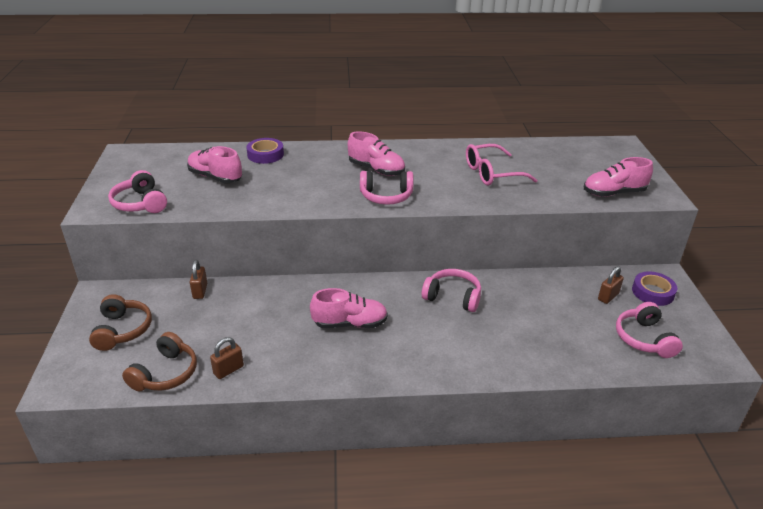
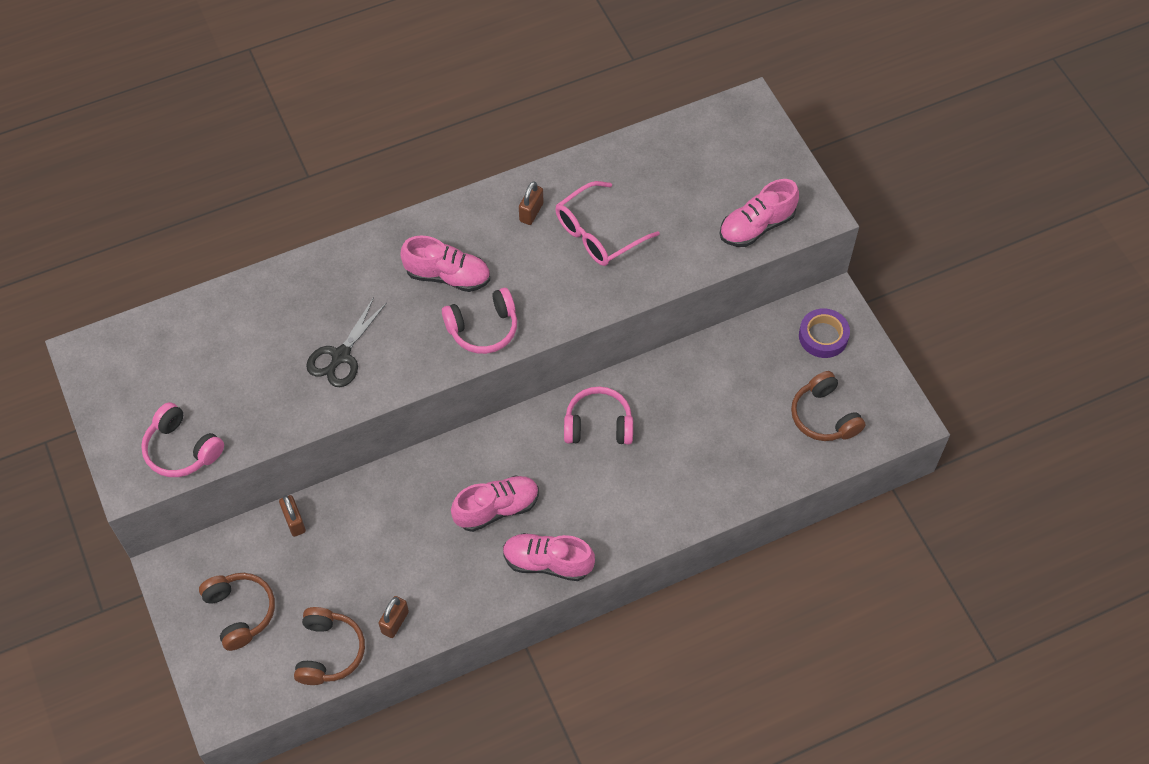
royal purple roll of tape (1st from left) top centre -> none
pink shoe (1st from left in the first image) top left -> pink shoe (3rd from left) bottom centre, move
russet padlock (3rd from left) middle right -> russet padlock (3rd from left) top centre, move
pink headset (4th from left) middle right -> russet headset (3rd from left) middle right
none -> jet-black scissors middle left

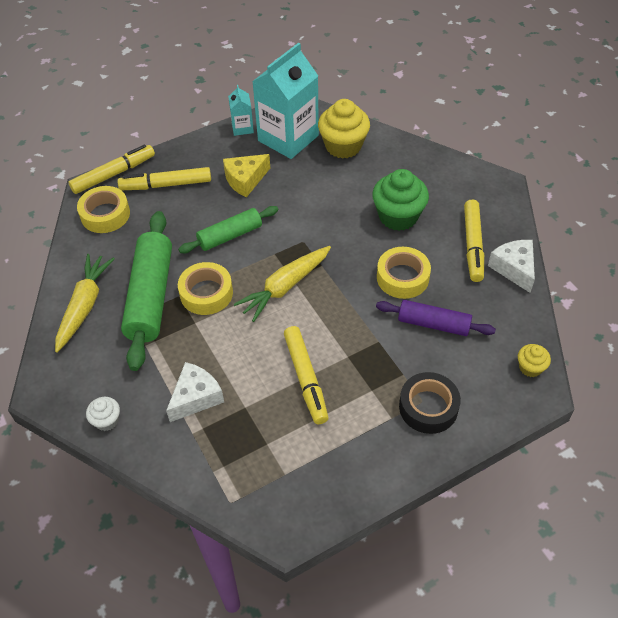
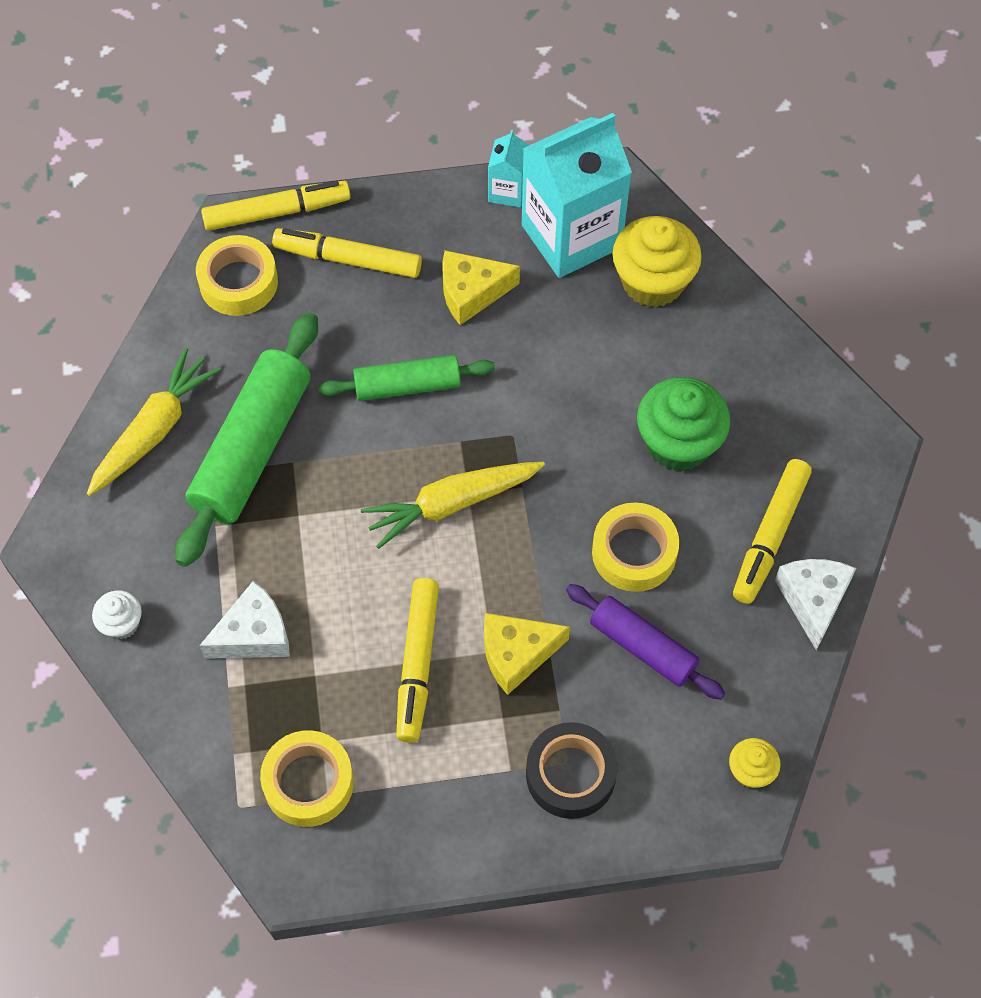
yellow roll of tape (2nd from left) middle left -> yellow roll of tape (2nd from left) bottom left, move
none -> yellow cheese wedge (2nd from left) centre

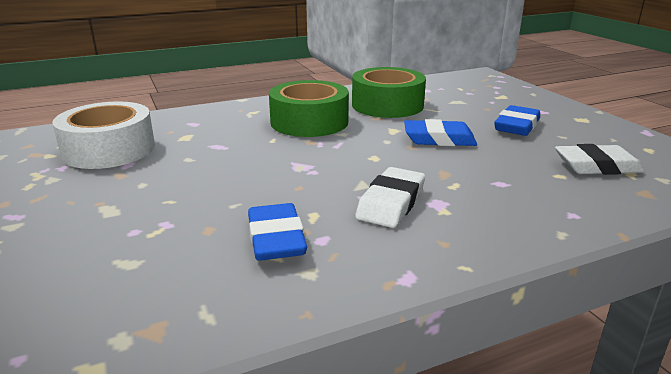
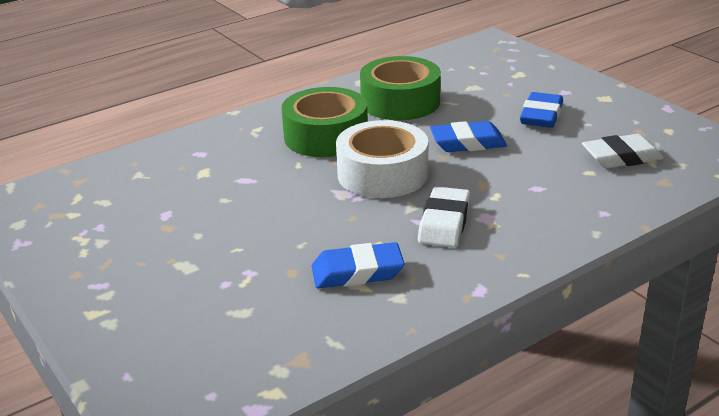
pure white roll of tape middle left -> pure white roll of tape centre, move
cobalt pencil eraser (1st from left) centre, 75 degrees counterclockwise

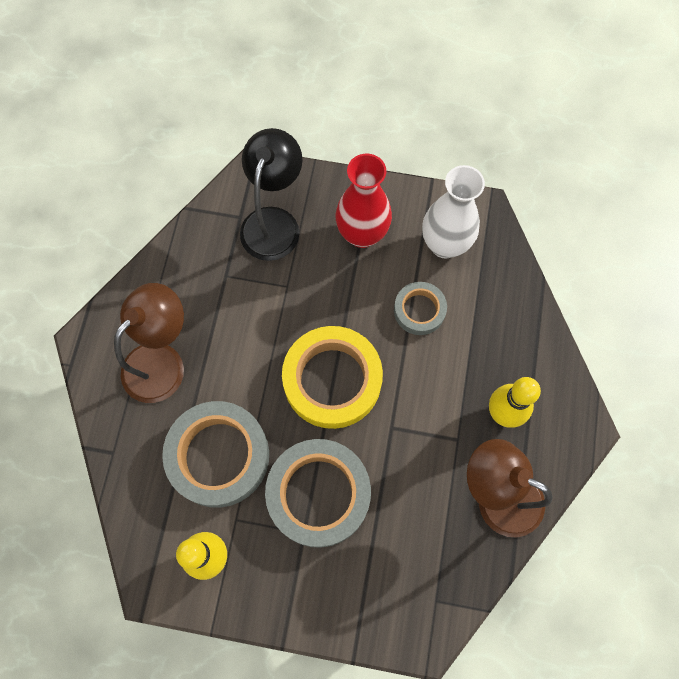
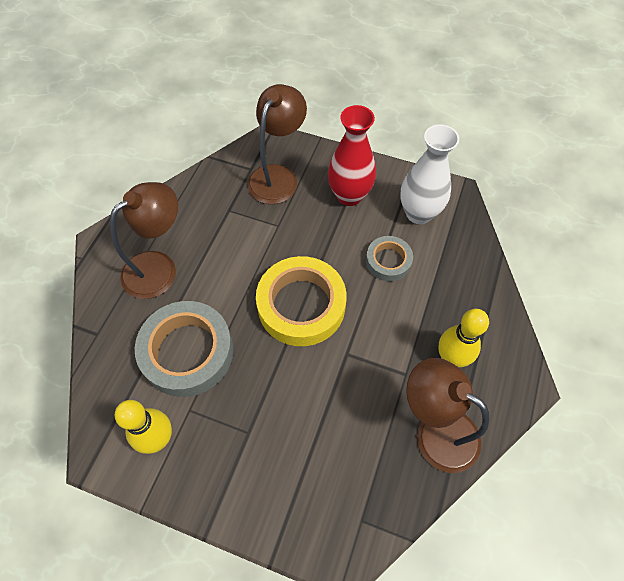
jet-black lamp top centre -> russet lamp (2nd from left) top centre
ash-grey roll of tape (2nd from left) bottom centre -> none

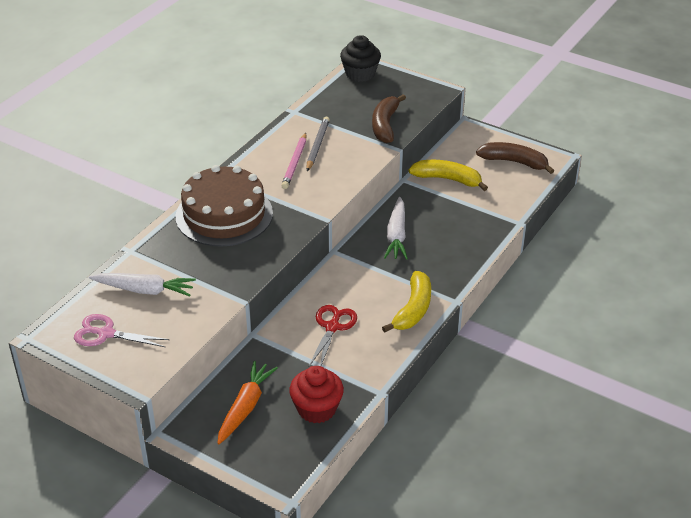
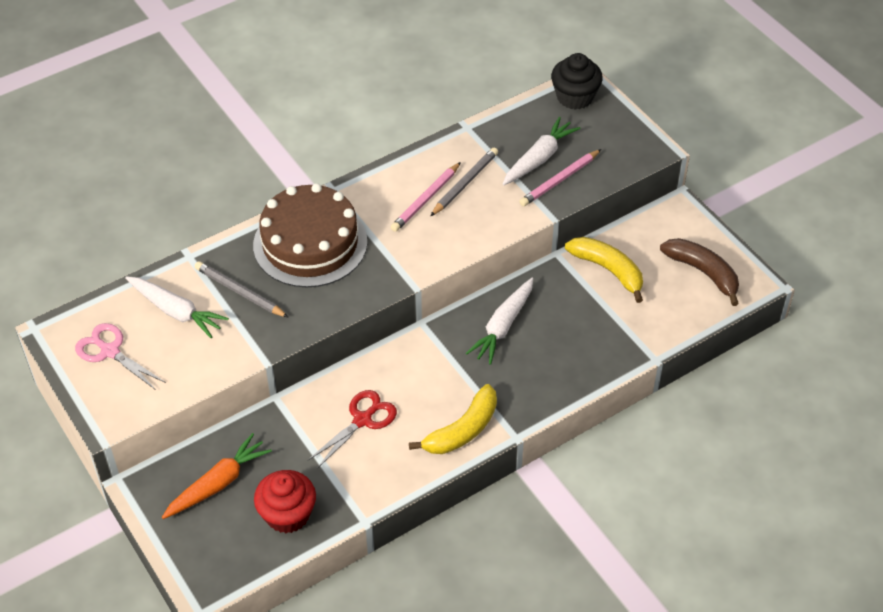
russet banana fruit (1st from left) top centre -> pink lead pencil (2nd from left) top centre
none -> pure white root vegetable (3rd from left) top centre
none -> ash-grey lead pencil (1st from left) middle left

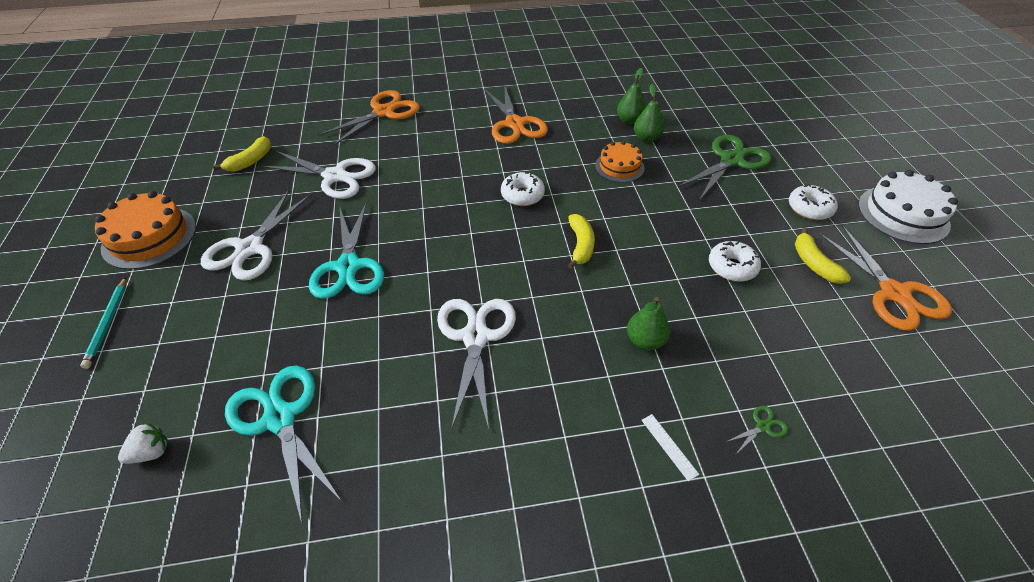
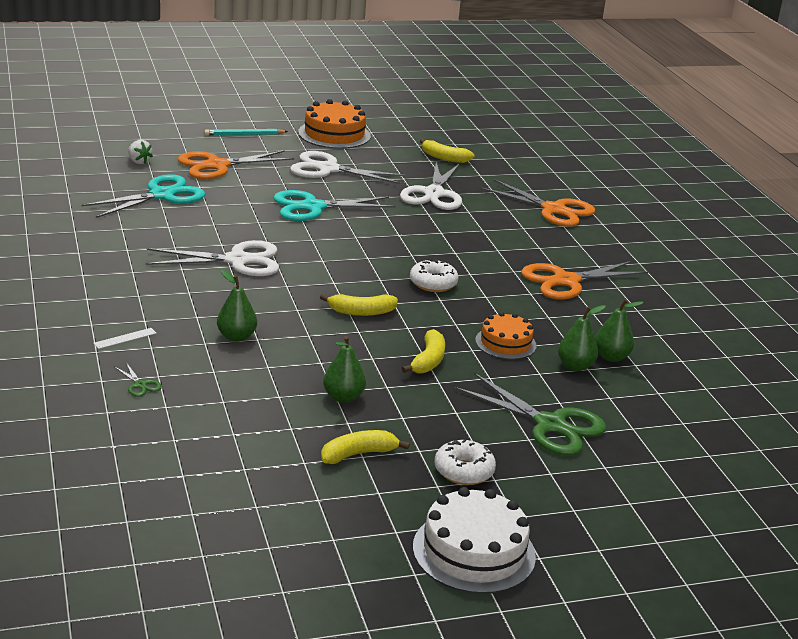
orange scissors (3rd from left in the first image) middle right -> orange scissors (1st from left) top left, move
pure white doughnut (2nd from left) middle right -> emerald pear fruit (2nd from left) centre
none -> yellow banana fruit (3rd from left) centre

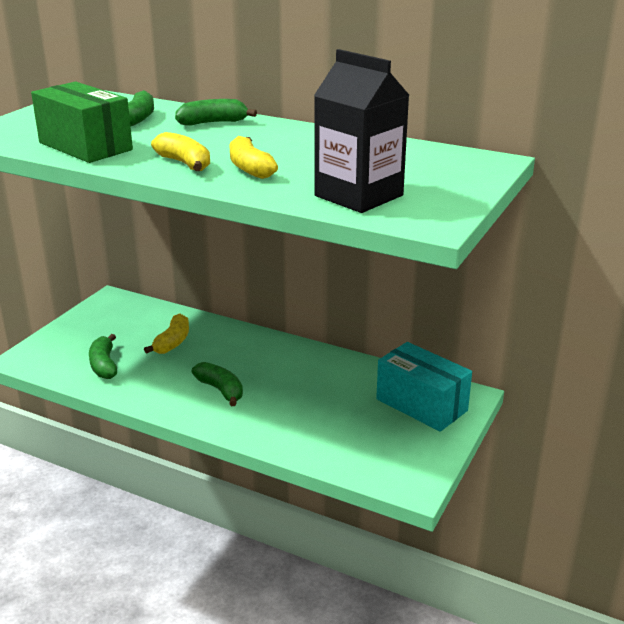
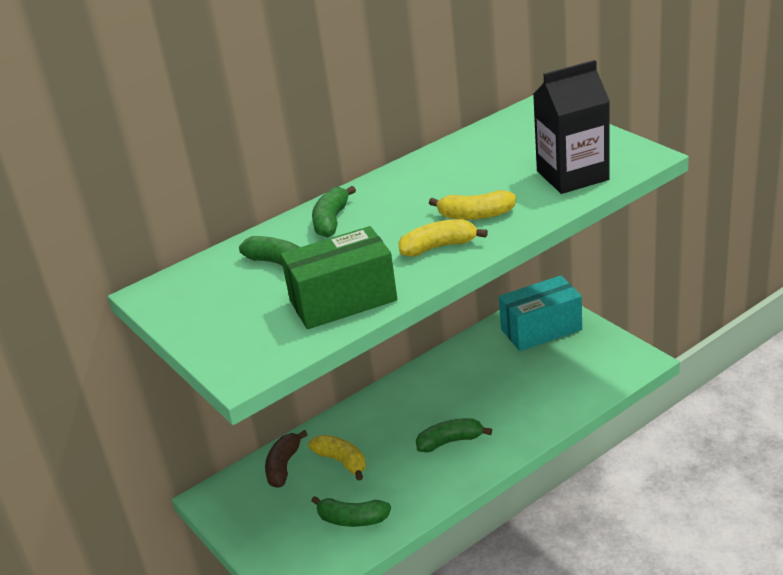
none -> russet banana fruit bottom centre

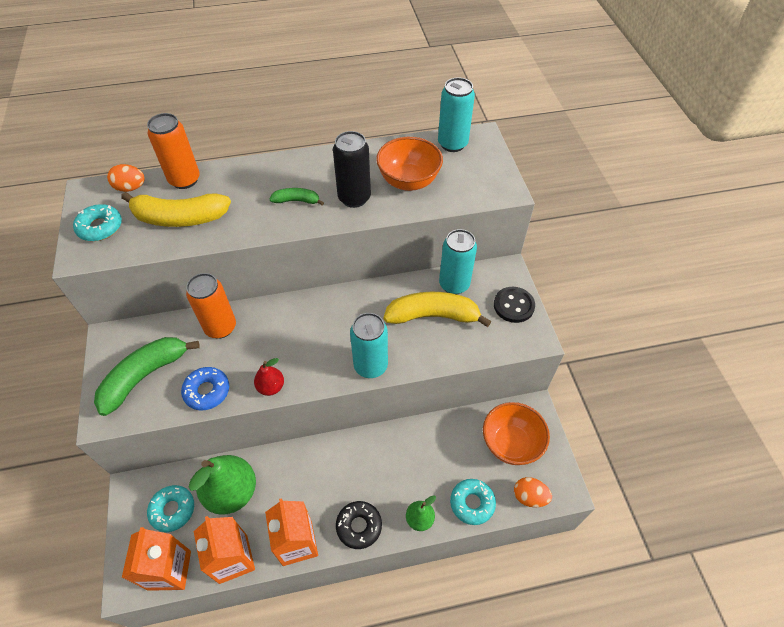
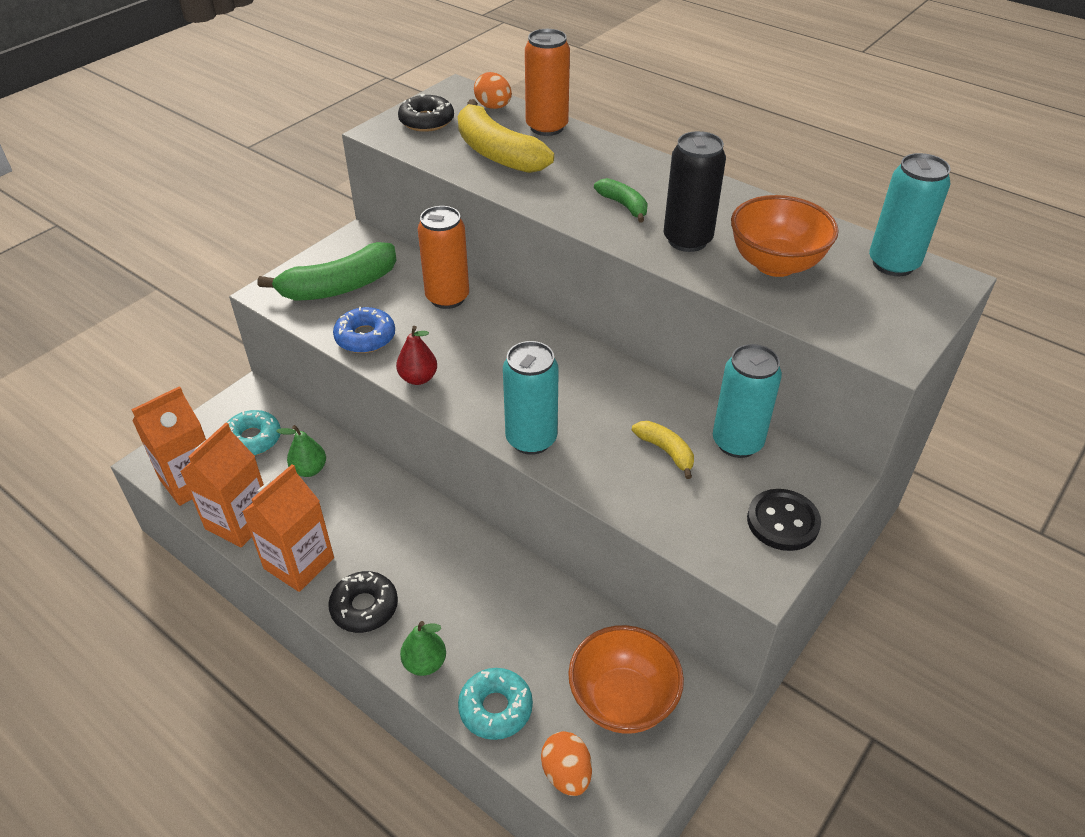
teal doughnut (1st from left) middle left -> jet-black doughnut (2nd from left) top centre
yellow banana fruit (2nd from left) centre, x0.51
emerald banana fruit (1st from left) middle left -> emerald banana fruit (1st from left) top left, 150 degrees clockwise
emerald pear fruit (1st from left) bottom left -> emerald pear fruit (1st from left) middle left, x0.50

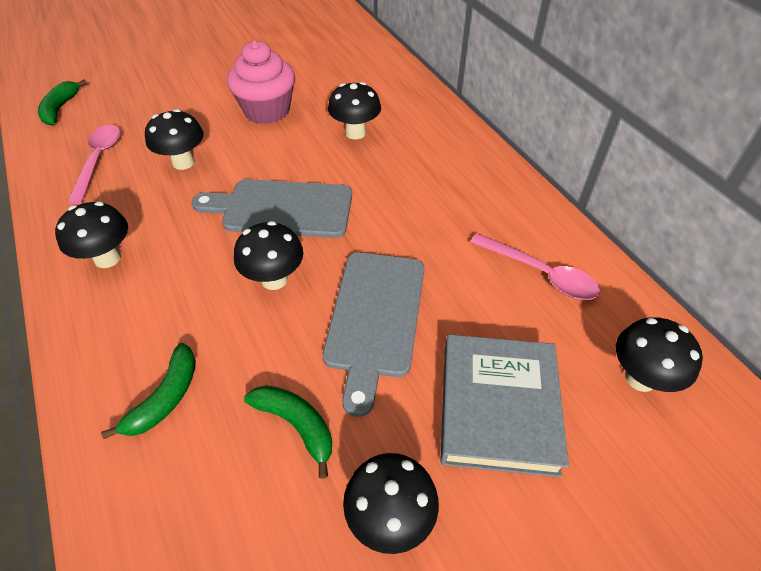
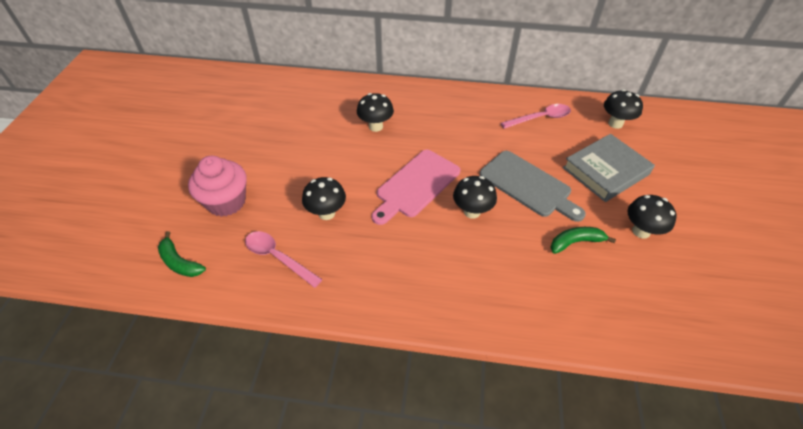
pink fairy cake top centre -> pink fairy cake middle left, move
ash-grey cutting board (1st from left) centre -> pink cutting board centre
jet-black mushroom (1st from left) middle left -> none
ash-grey book bottom centre -> ash-grey book middle right, 75 degrees counterclockwise
emerald banana fruit (2nd from left) bottom left -> none

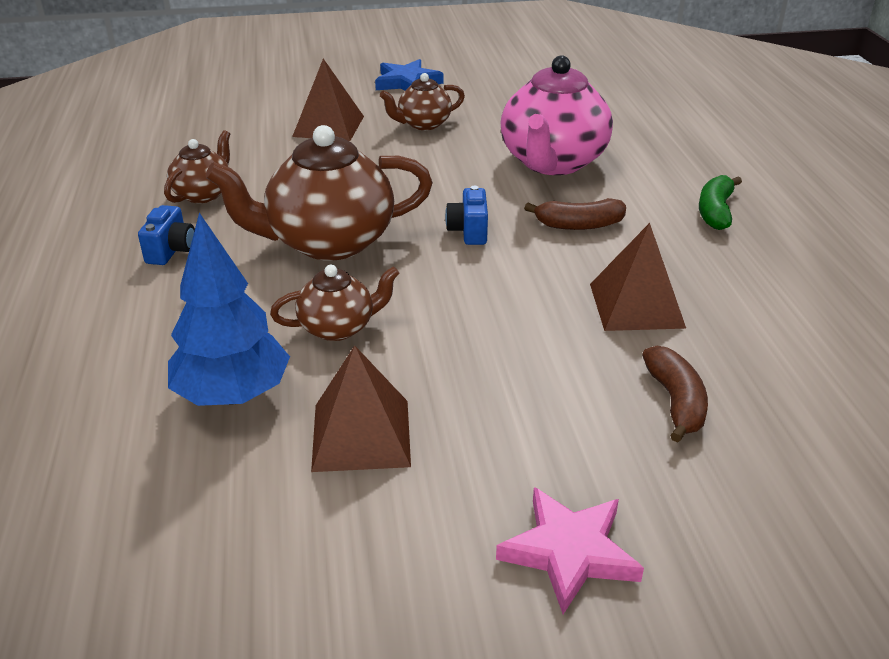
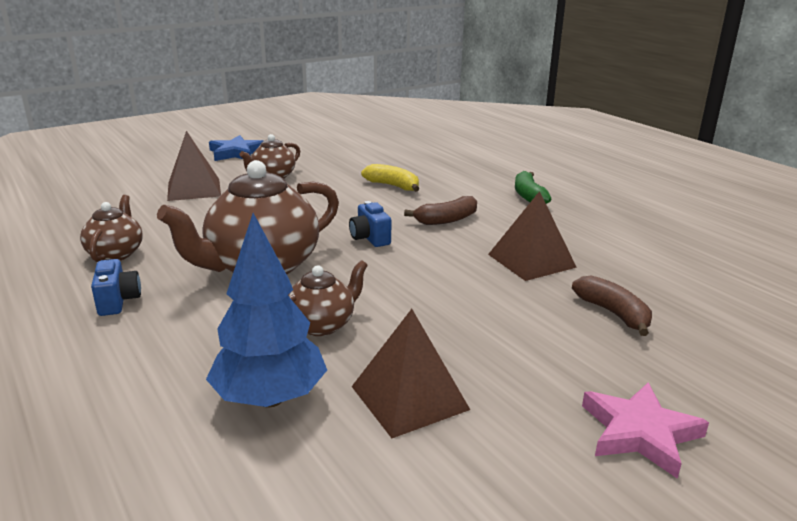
pink teapot top centre -> yellow banana fruit centre

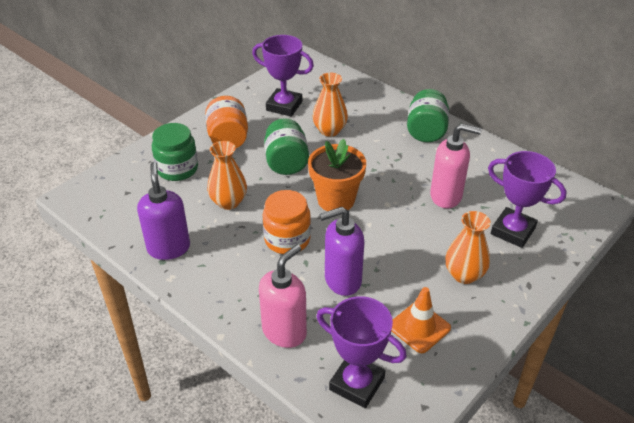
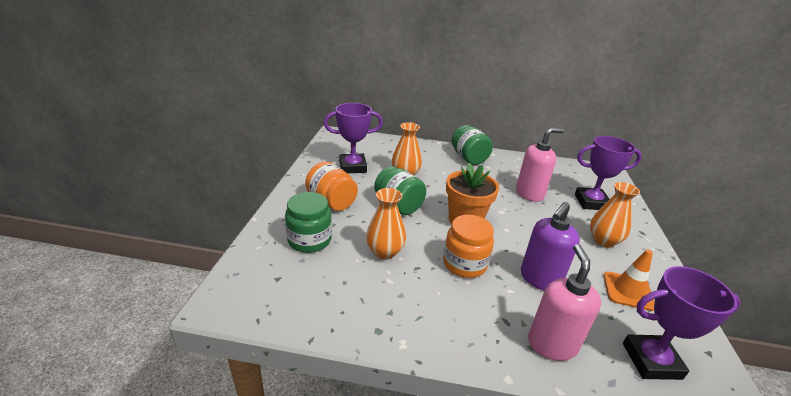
royal purple pump bottle (1st from left) middle left -> none

